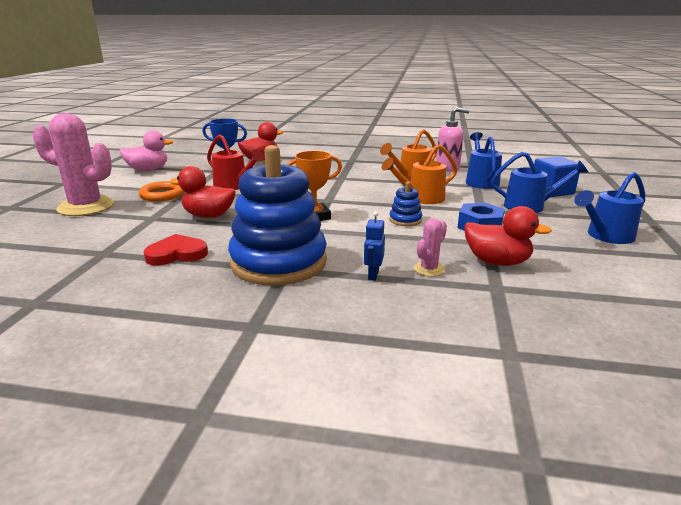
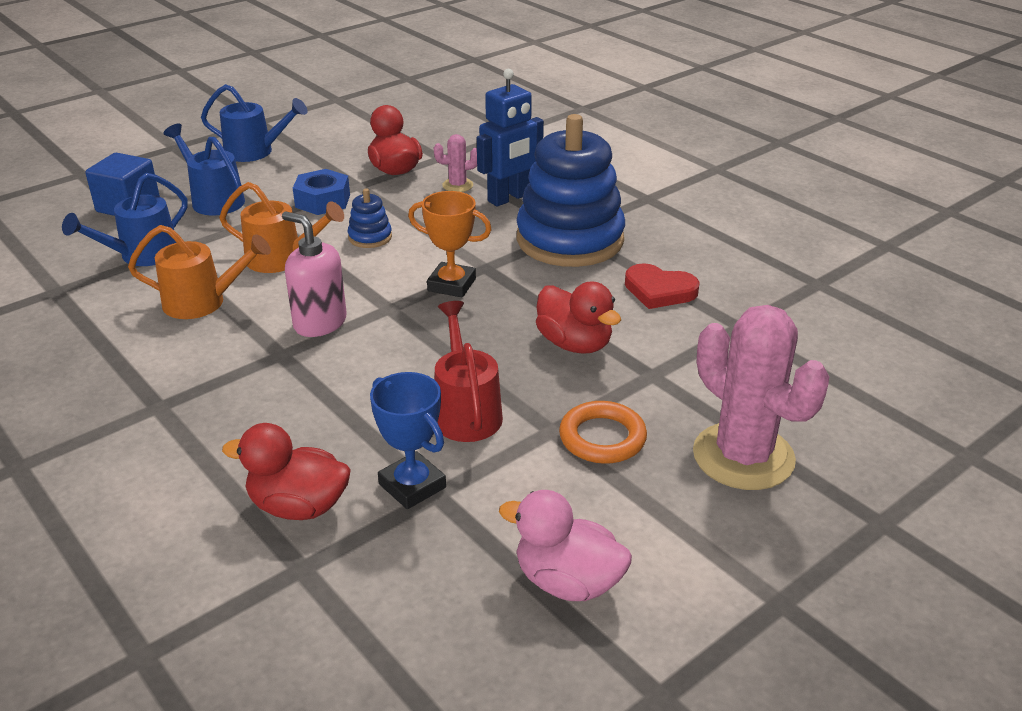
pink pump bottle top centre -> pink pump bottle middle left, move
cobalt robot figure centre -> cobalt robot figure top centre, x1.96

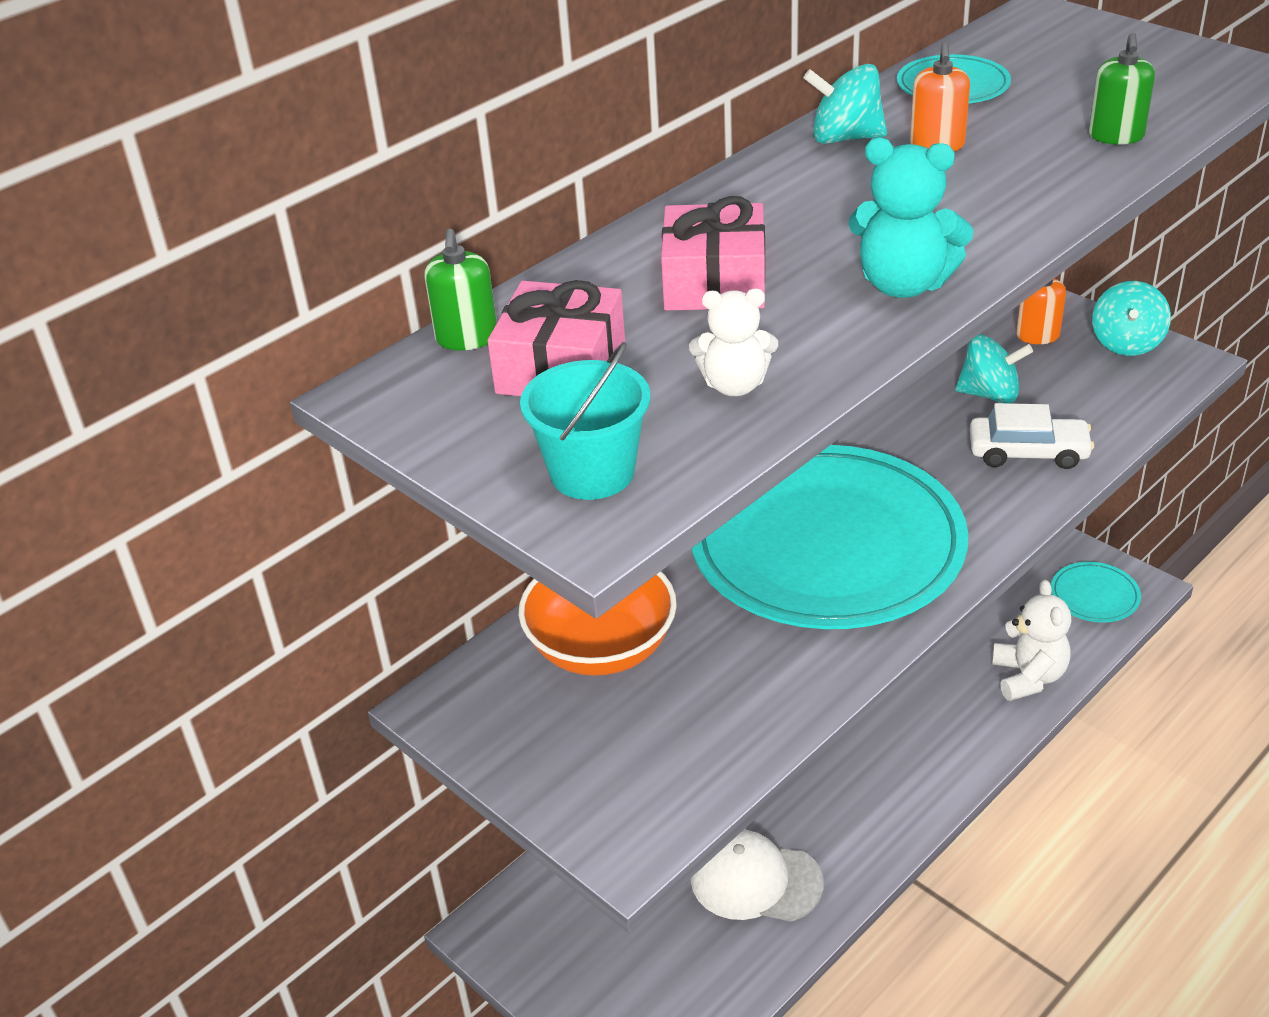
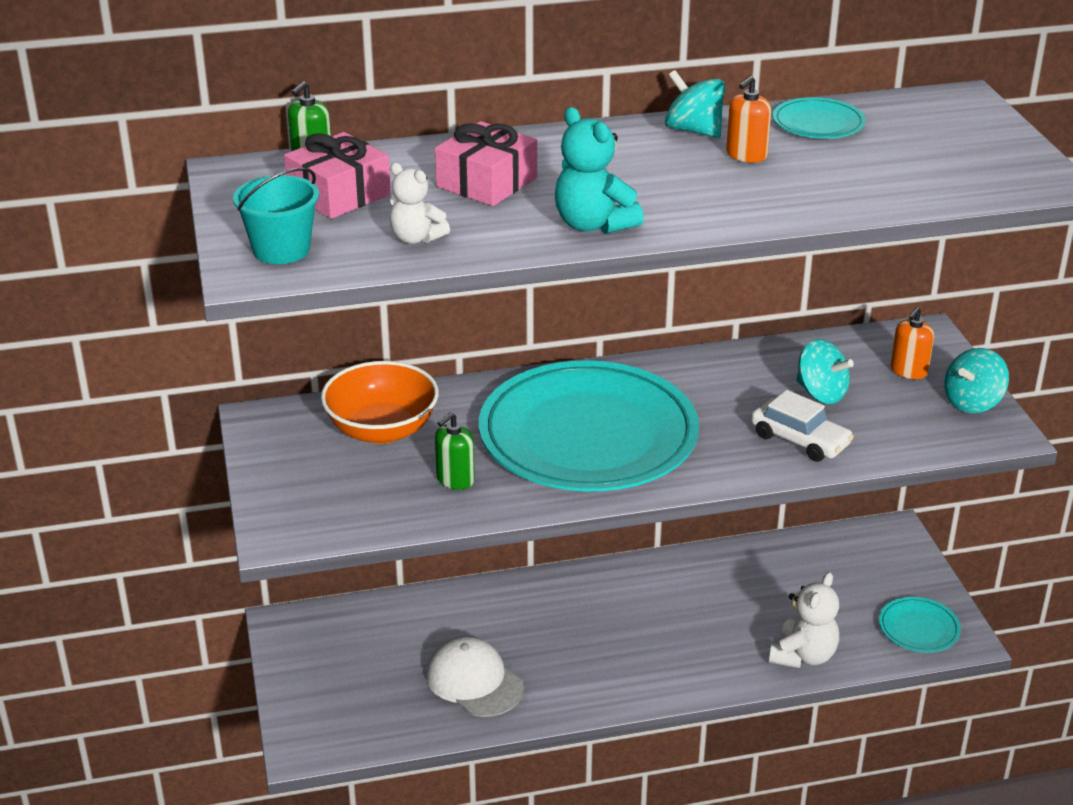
emerald pump bottle (2nd from left) top right -> emerald pump bottle (2nd from left) centre, move

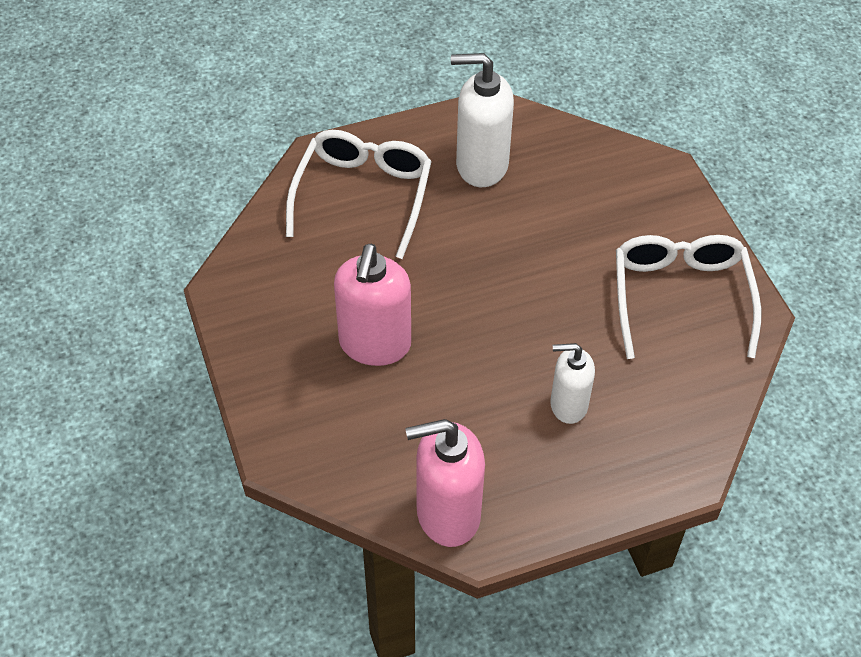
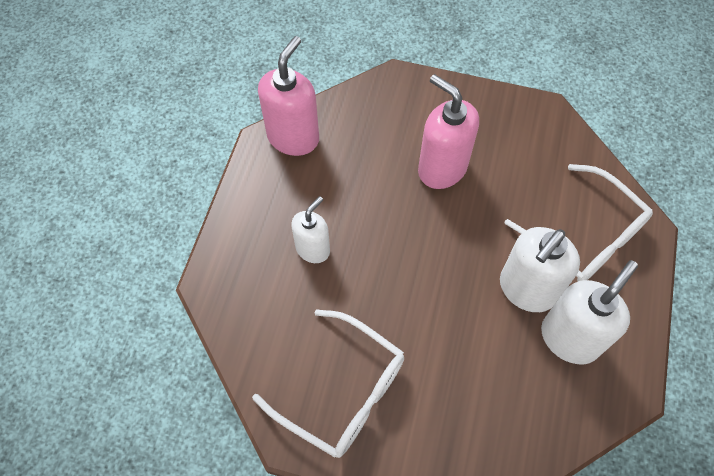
none -> pure white pump bottle (2nd from left) middle right

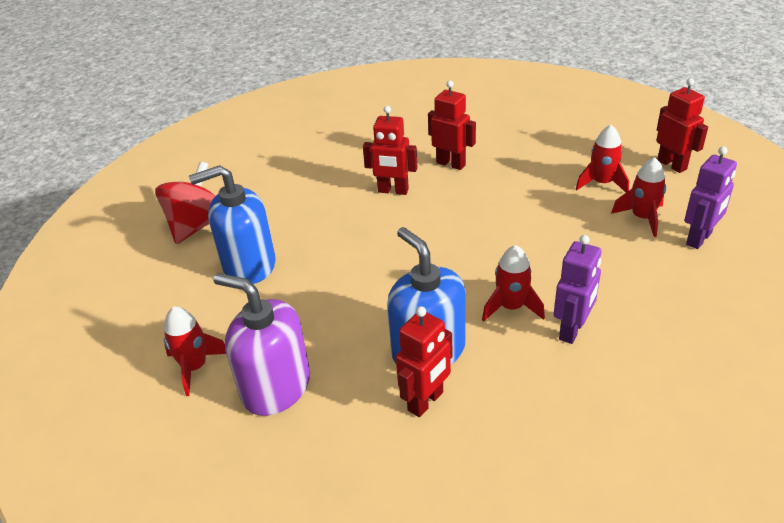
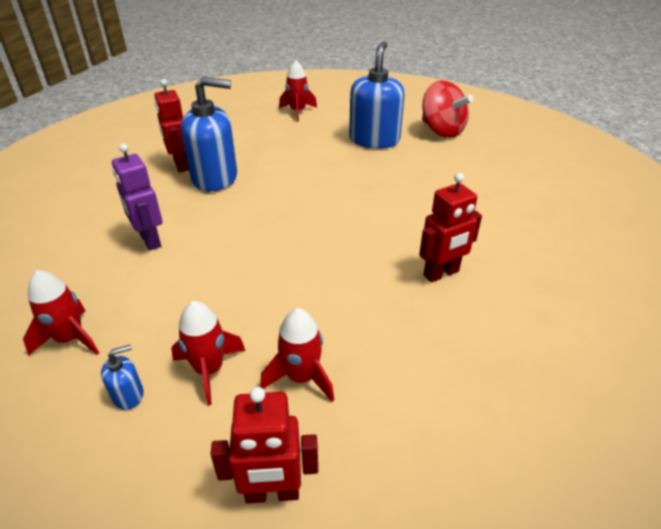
scarlet robot figure (1st from left) top centre -> none
royal purple robot figure (2nd from left) middle right -> cobalt pump bottle (1st from left) bottom left
scarlet toy rocket (2nd from left in the first image) centre -> scarlet toy rocket (1st from left) middle left, move
royal purple pump bottle middle left -> none

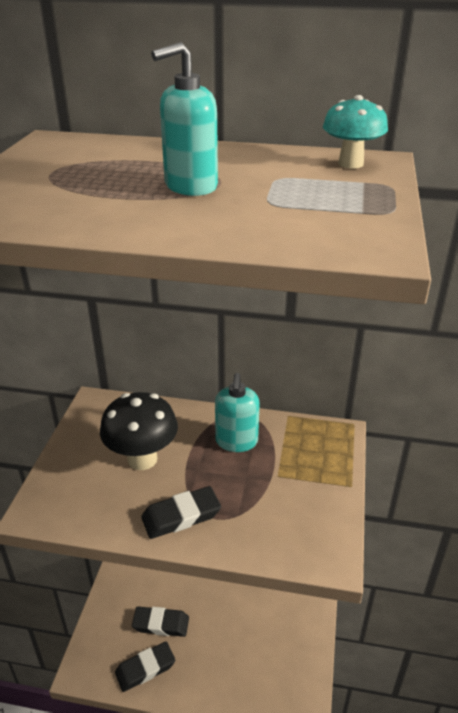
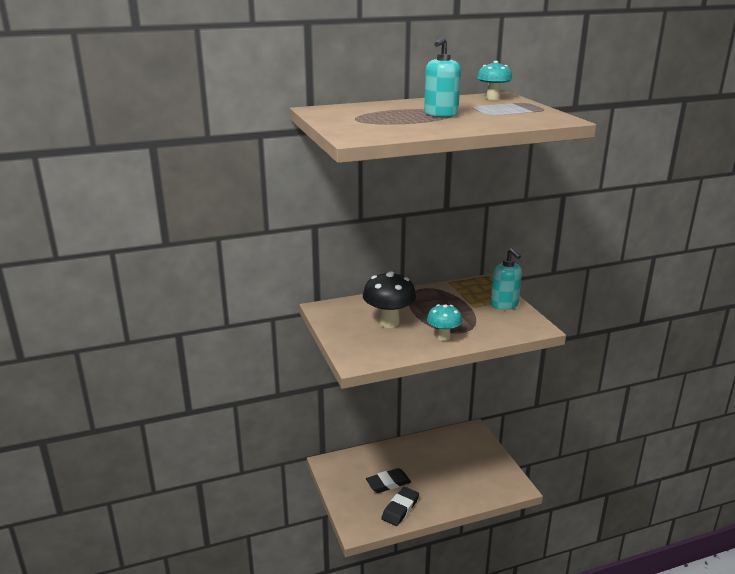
teal pump bottle (2nd from left) centre -> teal pump bottle (2nd from left) middle right, move
jet-black pencil eraser (3rd from left) bottom centre -> teal mushroom (1st from left) centre

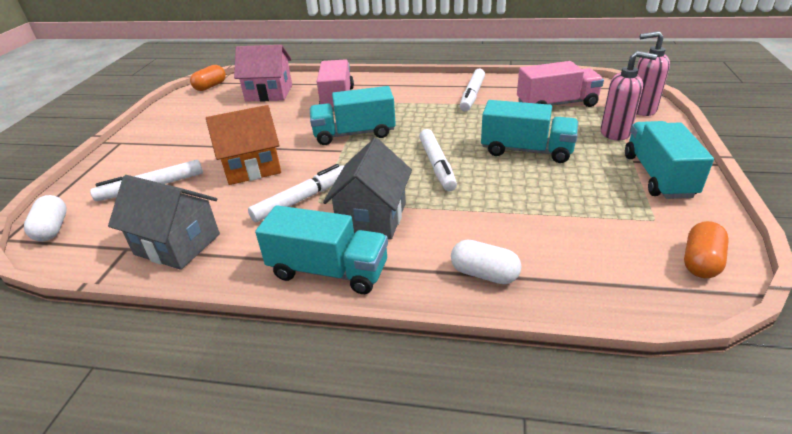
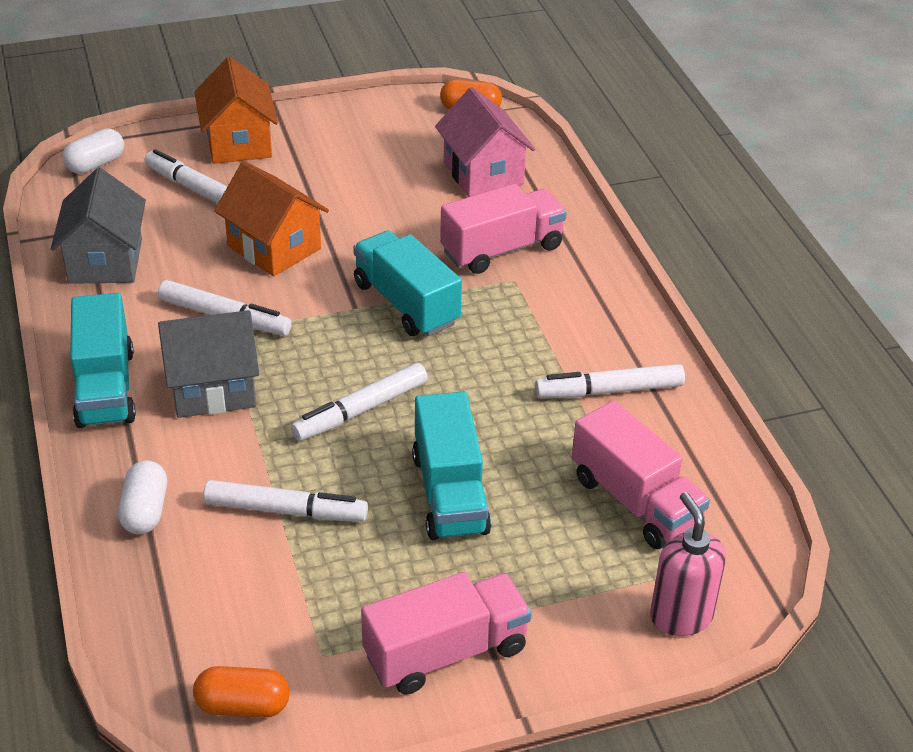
pink pump bottle (1st from left) top right -> none
teal truck (4th from left) middle right -> pink truck (1st from left) bottom centre
none -> orange cottage (1st from left) top left
none -> pure white marker pen (3rd from left) middle left

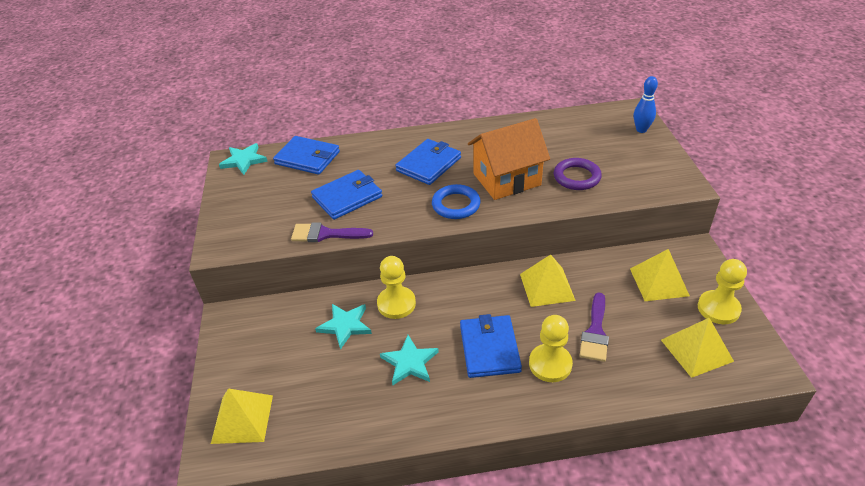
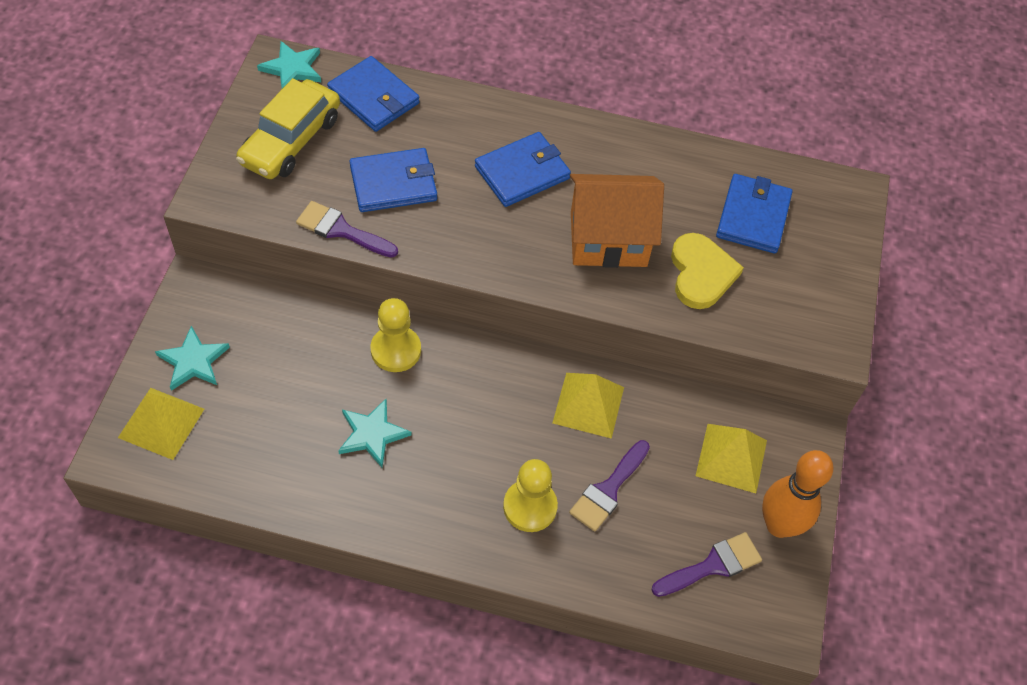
cobalt bowling pin top right -> none
royal purple torus middle right -> yellow love heart middle right
cobalt torus centre -> none
yellow chess pawn (3rd from left) middle right -> orange bowling pin bottom right
teal star (2nd from left in the first image) bottom centre -> teal star (1st from left) middle left, move
cobalt billfold (4th from left) bottom centre -> cobalt billfold (4th from left) top right, move
yellow solid pyramid (4th from left) bottom right -> royal purple paint brush (3rd from left) bottom right
none -> yellow toy car top left

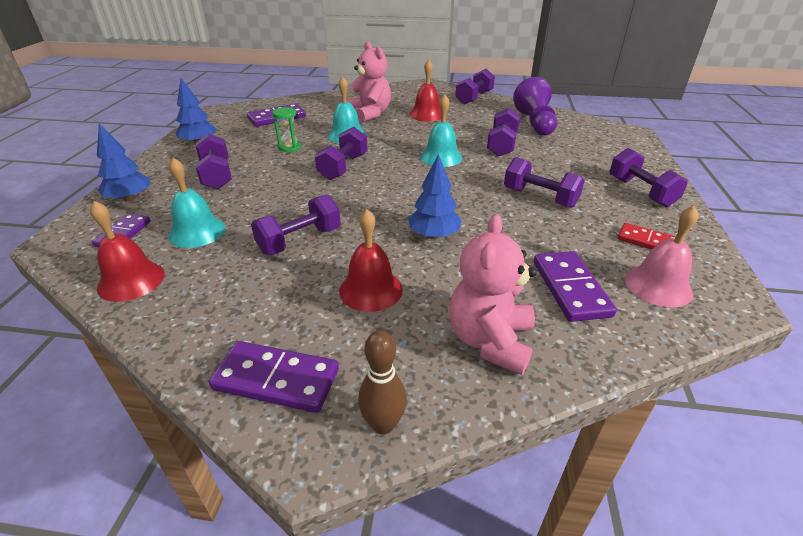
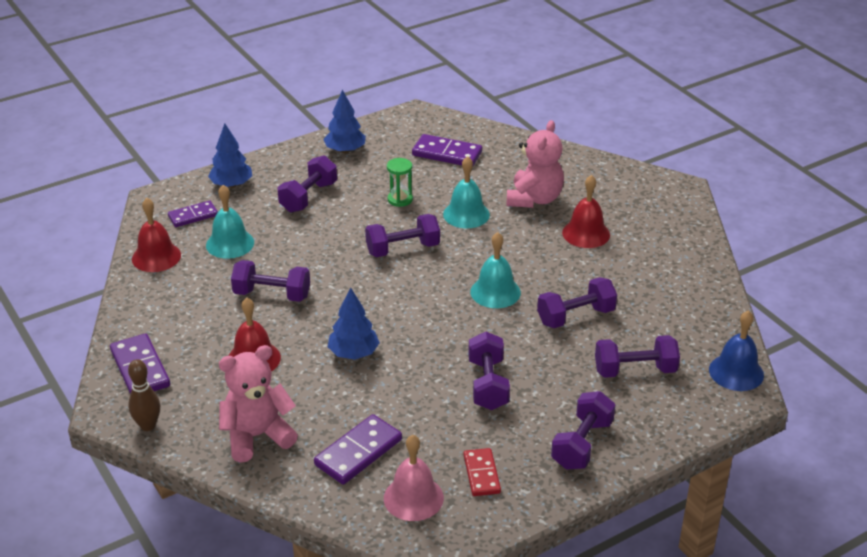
royal purple free weight (4th from left in the first image) top centre -> royal purple free weight (7th from left) middle right, move
royal purple chess pawn top centre -> none
none -> cobalt bell middle right

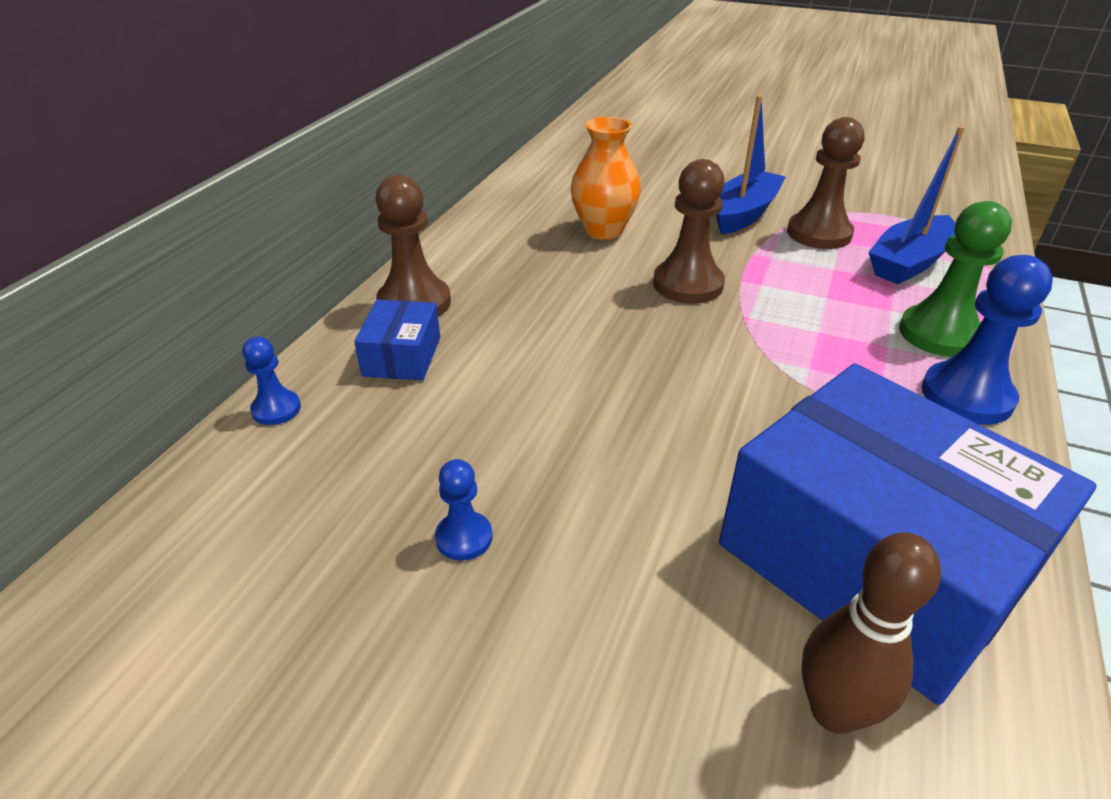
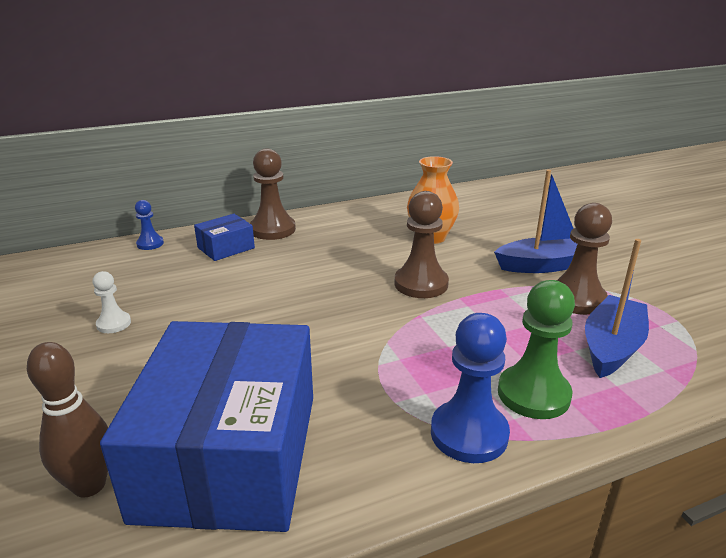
cobalt boat (2nd from left) top right -> cobalt boat (2nd from left) middle right, 120 degrees clockwise
cobalt chess pawn (2nd from left) centre -> pure white chess pawn middle left

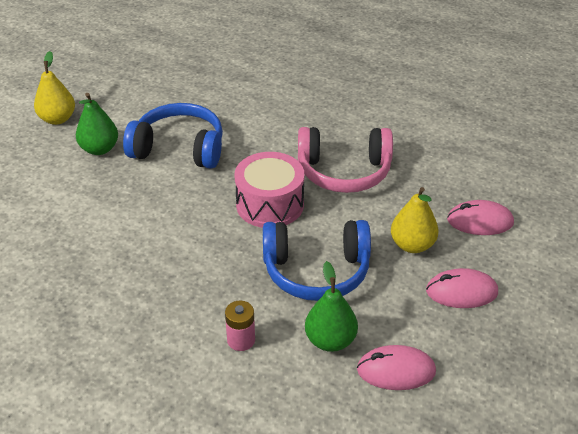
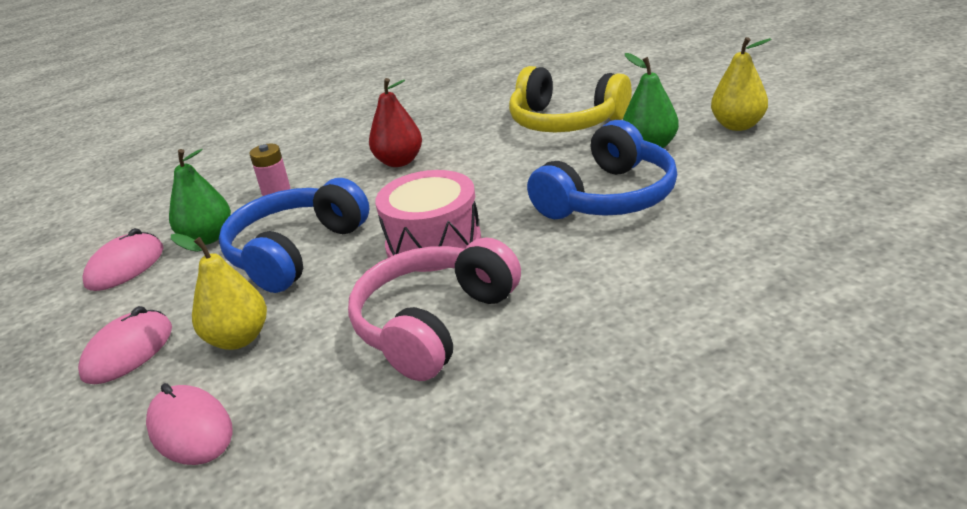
pink mouse (3rd from left) middle right -> pink mouse (3rd from left) bottom left, 75 degrees counterclockwise
none -> yellow headset top centre
none -> scarlet pear fruit top centre

